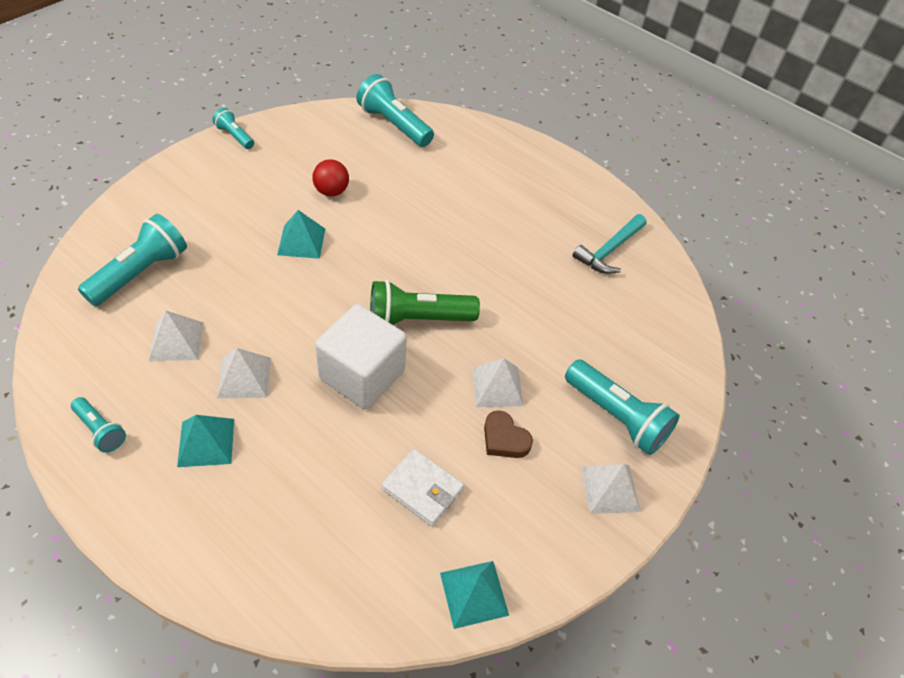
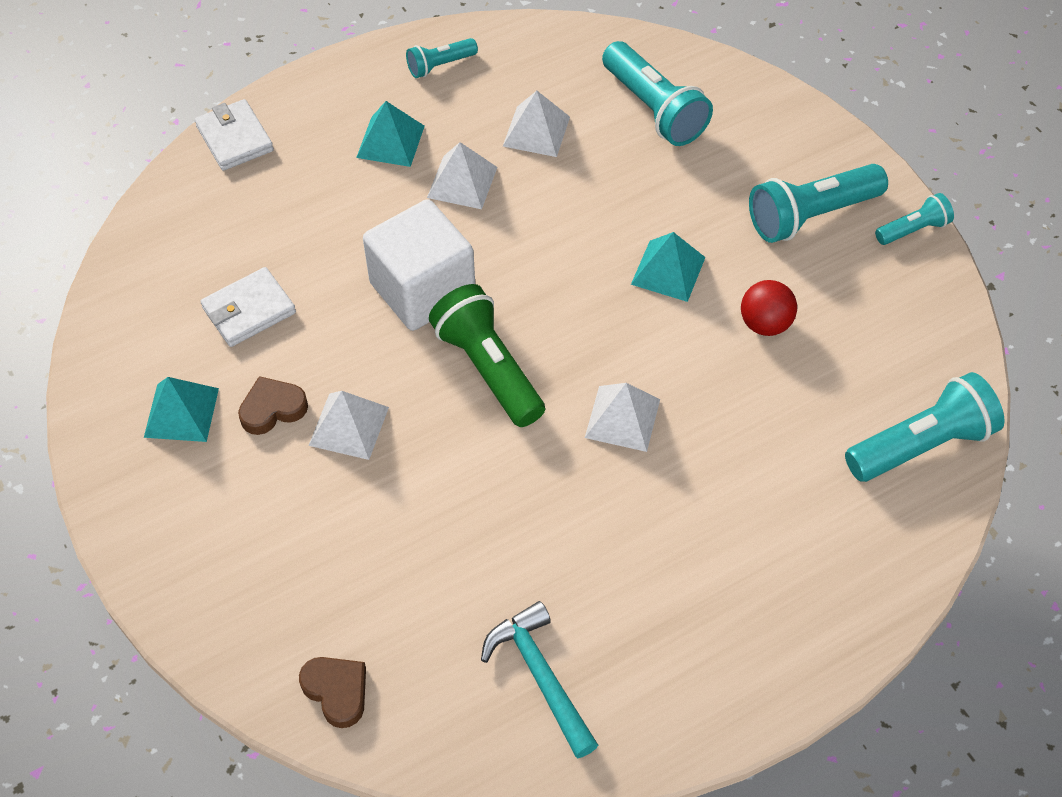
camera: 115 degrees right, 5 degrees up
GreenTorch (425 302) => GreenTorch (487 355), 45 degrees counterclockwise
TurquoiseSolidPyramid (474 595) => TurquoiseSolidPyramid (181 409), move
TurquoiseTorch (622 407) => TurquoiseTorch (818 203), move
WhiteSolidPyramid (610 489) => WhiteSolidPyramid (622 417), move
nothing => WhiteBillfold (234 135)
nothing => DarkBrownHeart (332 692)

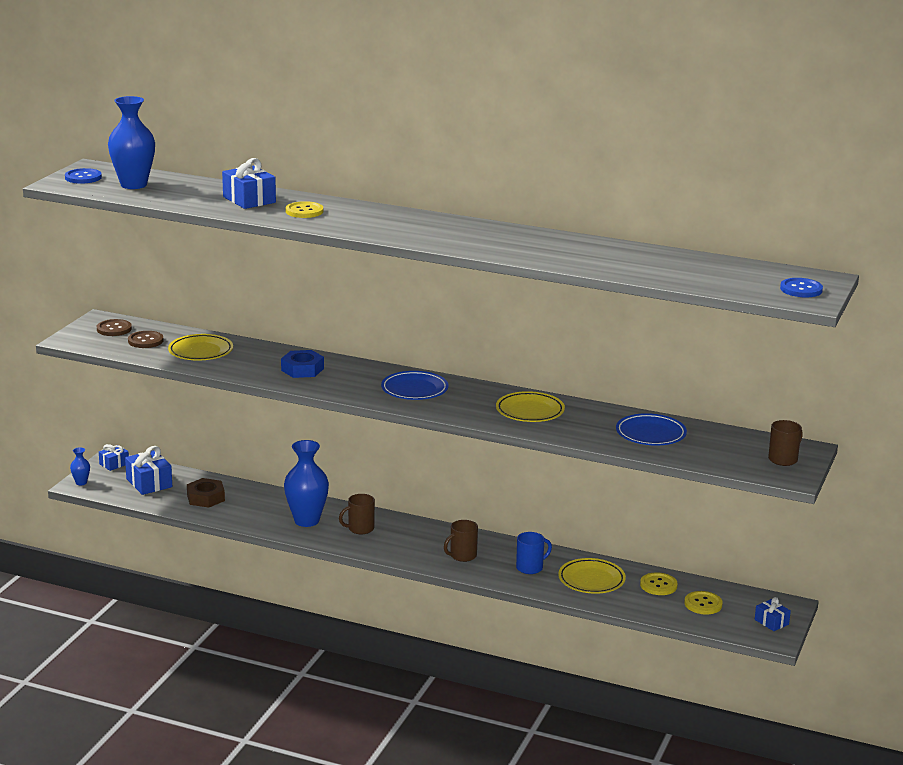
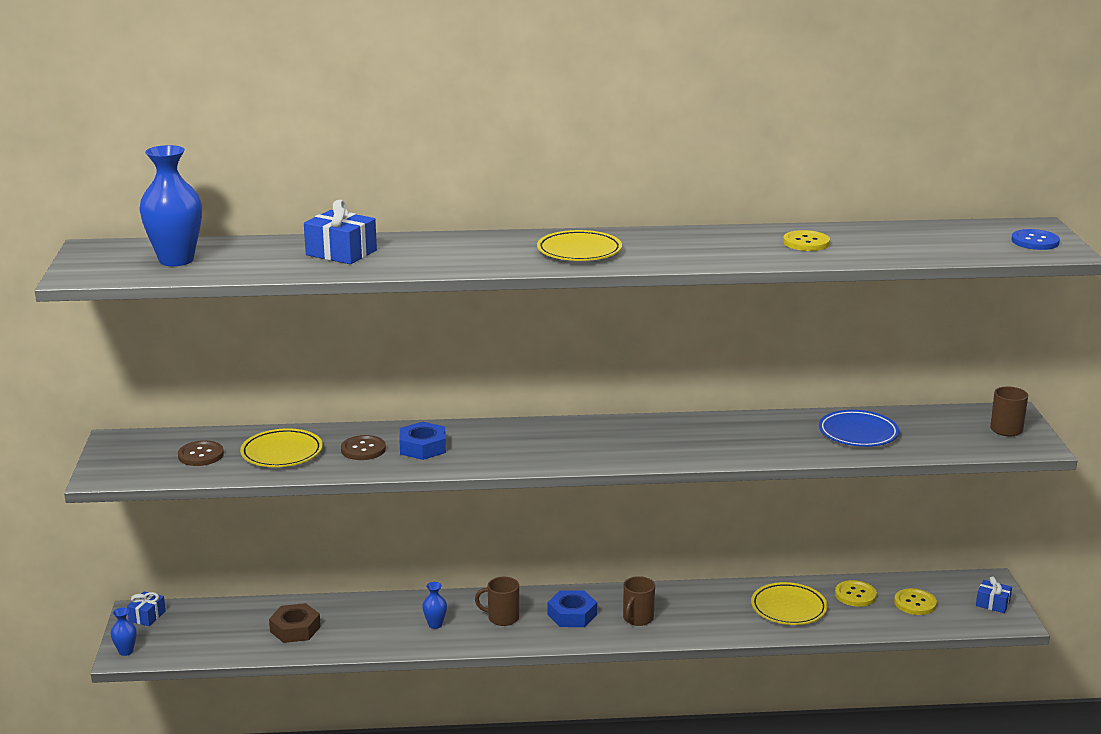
camera: 25 degrees left, 0 degrees up
CobaltShirtButton (83 176) => nothing
DarkBrownShirtButton (114 327) => DarkBrownShirtButton (363 447), move
CobaltGift (148 470) => nothing
CobaltTallVase (306 483) => CobaltTallVase (434 605), x0.46
YellowShirtButton (304 209) => YellowShirtButton (806 240), move
DarkBrownTeaMug (357 514) => DarkBrownTeaMug (497 601), 60 degrees clockwise
CobaltFlatDish (415 385) => nothing
YellowFlatDish (530 406) => YellowFlatDish (579 245), move
CobaltTeaMug (534 553) => nothing
nothing => CobaltHexNut (572 608)

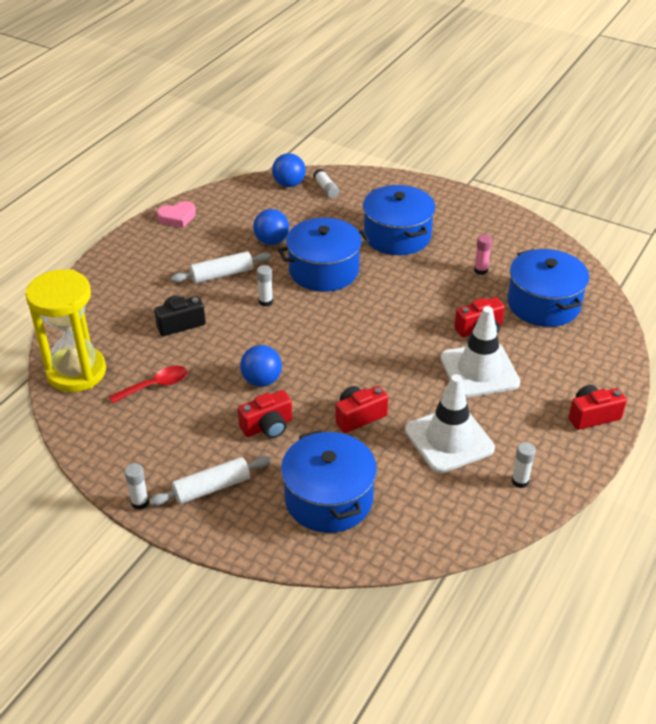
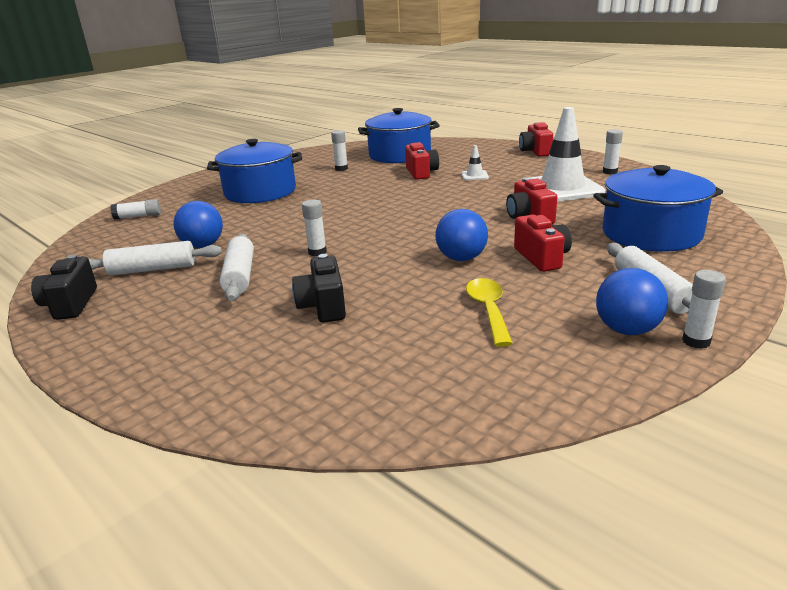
camera: 75 degrees left, 15 degrees down
YellowSandglass (65 331) => nothing
CrimsonSpoon (148 384) => nothing
RosePinkHeart (176 214) => EbonyPhotoCamera (64 287)
CobaltSphere (289 170) => CobaltSphere (632 301), move
CobaltPot (323 254) => nothing
WhiteSafetyCone (480 352) => WhiteSafetyCone (475 162), x0.42
RosePinkStickOfGlue (483 254) => WhiteStickOfGlue (339 150)
nothing => WhitePastryRoller (155 258)
nothing => YellowSpoon (489 312)

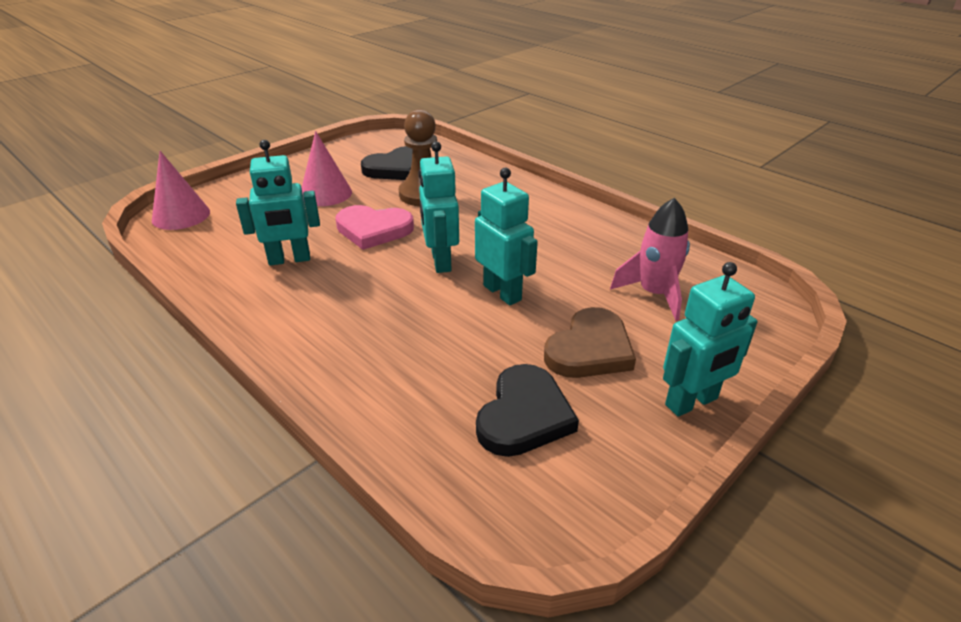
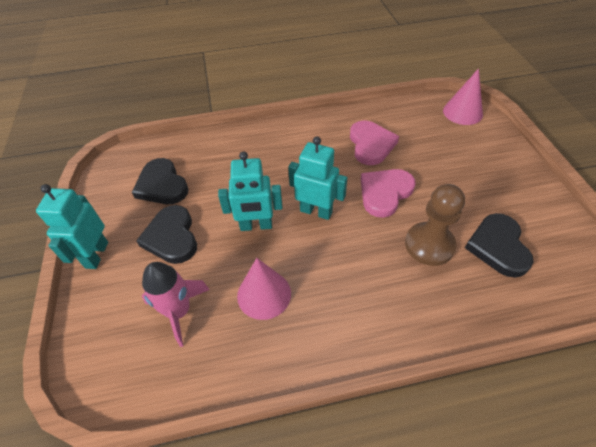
camera: 125 degrees right, 15 degrees up
TurquoiseRobotFigure (278 202) => RosePinkHeart (374 143)
RosePinkCone (327 168) => RosePinkCone (264 289), move
DarkBrownHeart (590 342) => EbonyHeart (166 234)

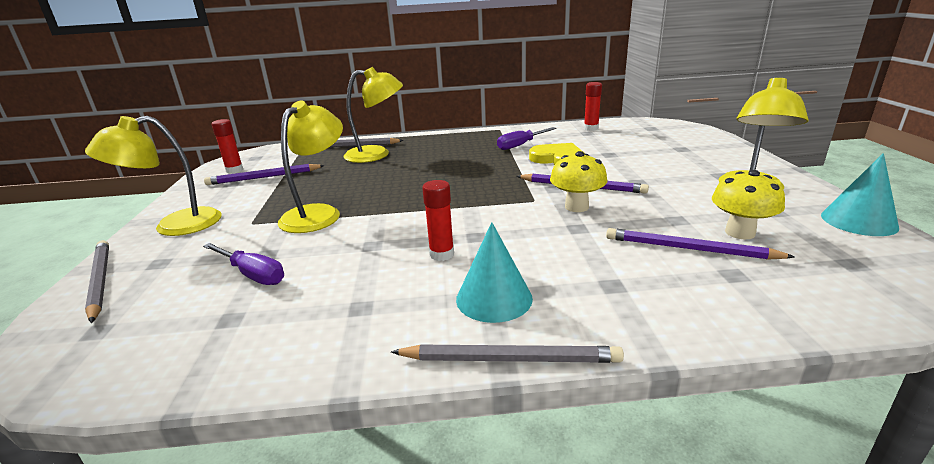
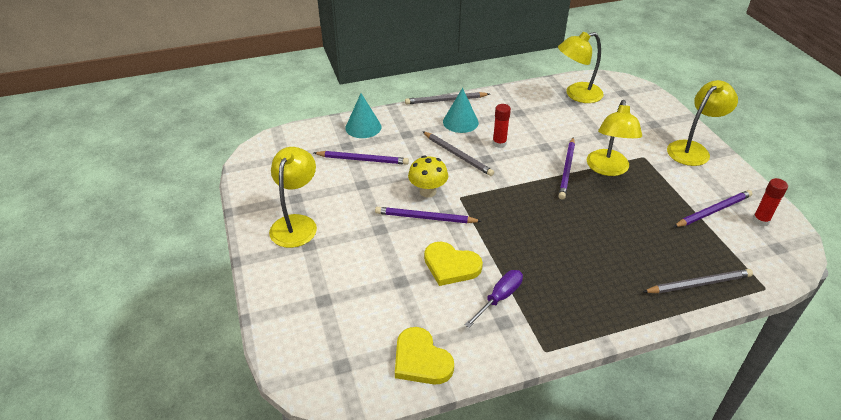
camera: 165 degrees right, 15 degrees up
AshGreyLeadPencil (97 281) => AshGreyLeadPencil (458 153), move
RoyalPurpleFlatScrewdriver (243 264) => nothing
YellowDeskLamp (373 115) => YellowDeskLamp (581 67), move
CrimsonStickOfGlue (593 106) => YellowHeart (424 355)
YellowToadstool (748 204) => nothing
TurquoiseCone (860 194) => TurquoiseCone (363 115), move
nothing => RoyalPurpleLeadPencil (567 168)

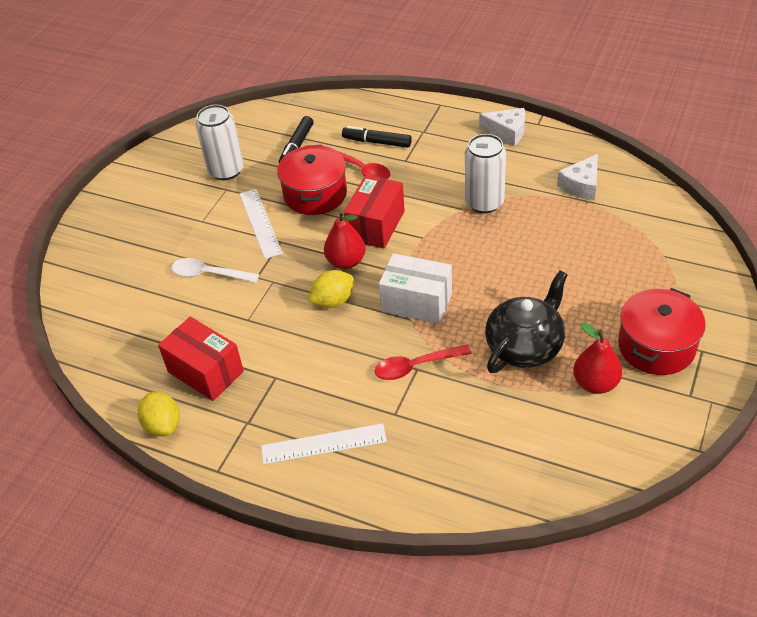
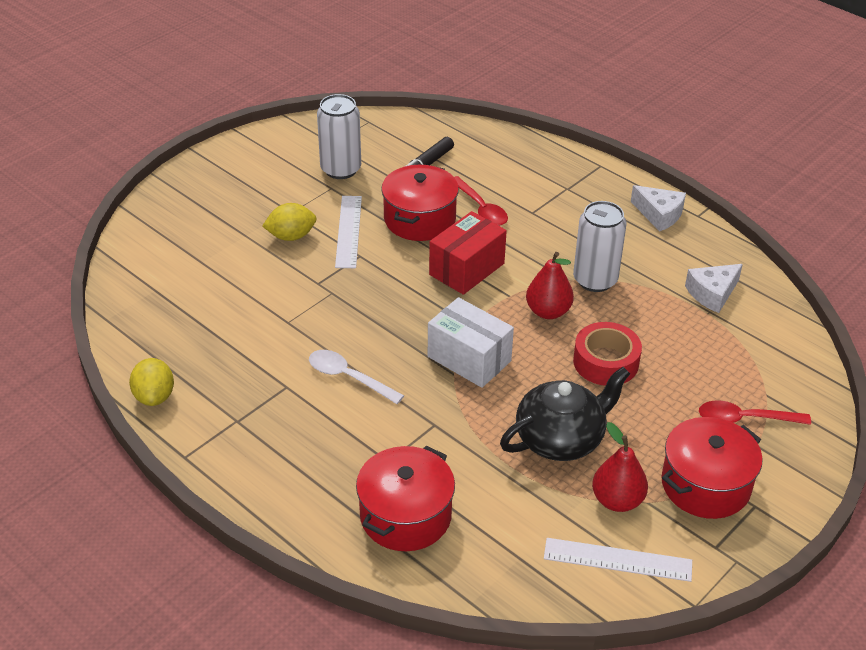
camera: 15 degrees right, 5 degrees down
CrimsonParcel (201 359) => nothing
WhiteSpoon (215 270) => WhiteSpoon (356 377), move
WhiteStraightedge (324 444) => WhiteStraightedge (618 560), move
YellowLemon (331 289) => YellowLemon (289 222), move
CrimsonPear (345 240) => CrimsonPear (550 285), move
EbonyMarkerPen (377 137) => nothing
CrimsonSpoon (423 362) => CrimsonSpoon (755 412), move
nothing => CrimsonPot (405 498)
nothing => CrimsonTape (607 354)

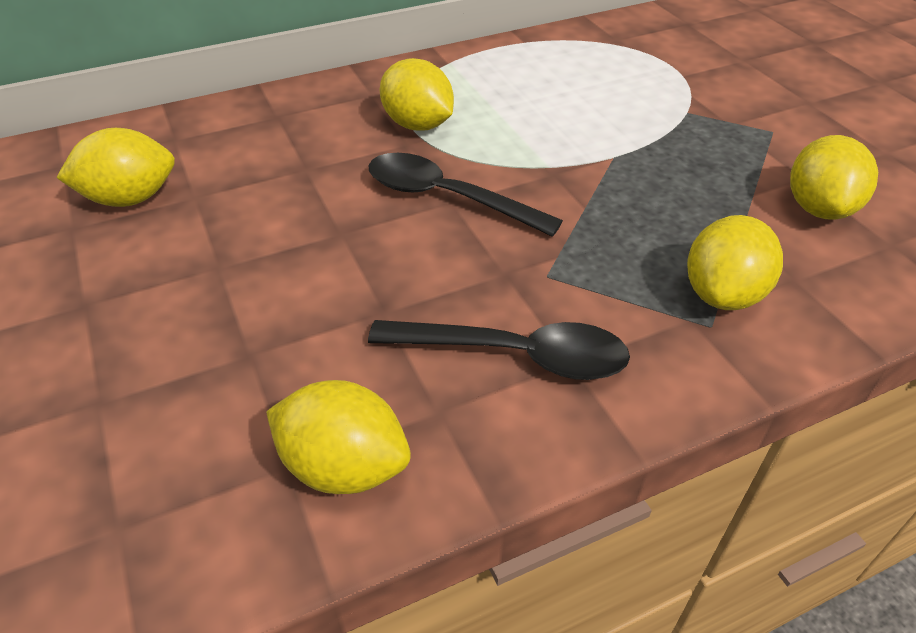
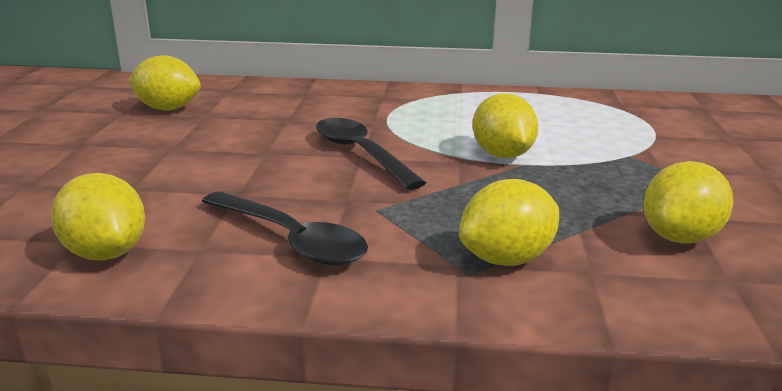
camera: 30 degrees right, 20 degrees down
YellowLemon (417 94) => YellowLemon (505 125), move

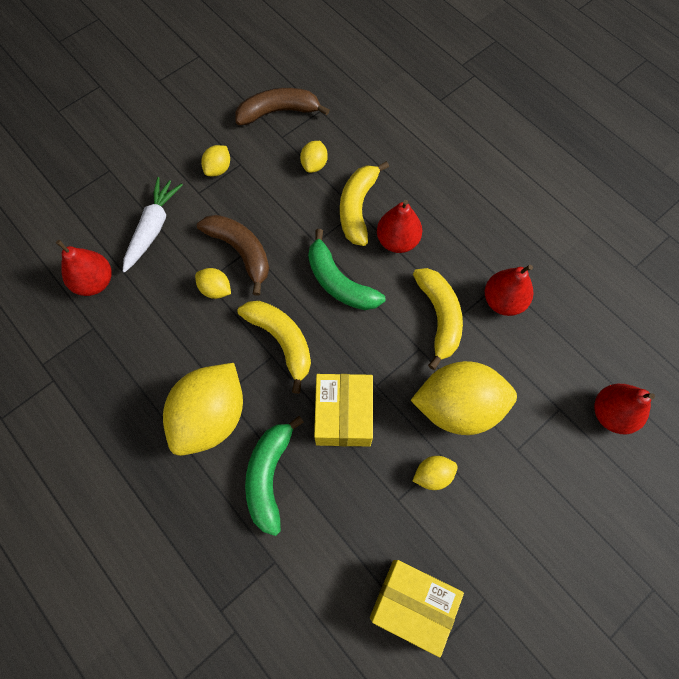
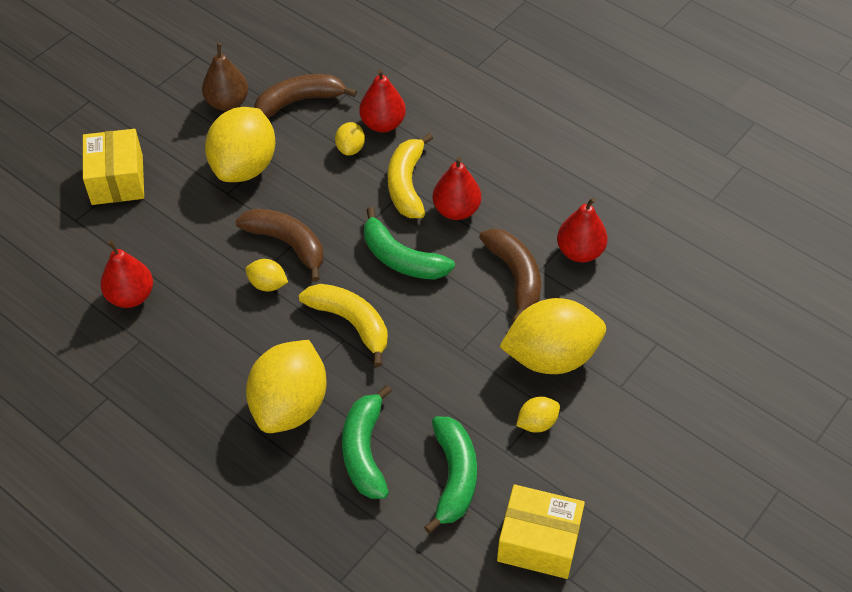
camera: 10 degrees left, 15 degrees down
WhiteRootVegetable (153 225) => nothing
YellowLemon (215 160) => YellowLemon (240 144), x2.23
YellowParcel (343 410) => YellowParcel (113 167), move
YellowBananaFruit (438 319) => DarkBrownBananaFruit (510 275)
CrimsonPear (624 409) => CrimsonPear (382 101), move
nothing => DarkBrownPear (225 77)
nothing => GreenBananaFruit (450 475)

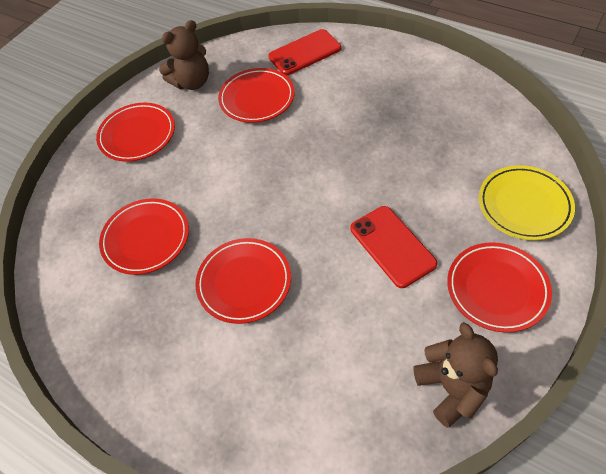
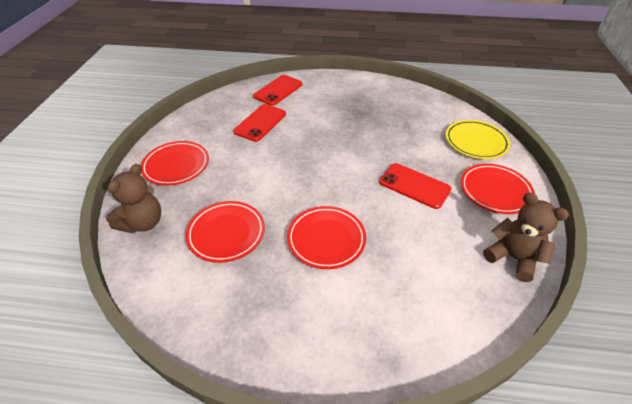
camera: 30 degrees left, 10 degrees down
DarkBrownTeddyBear (184 55) => DarkBrownTeddyBear (133 199), move
CrimsonFlatDish (256 95) => CrimsonMobilePhone (259 123)

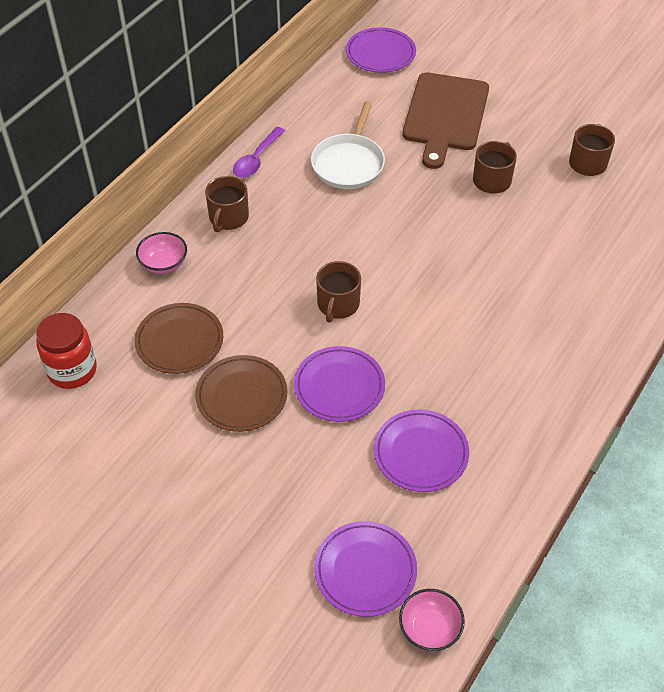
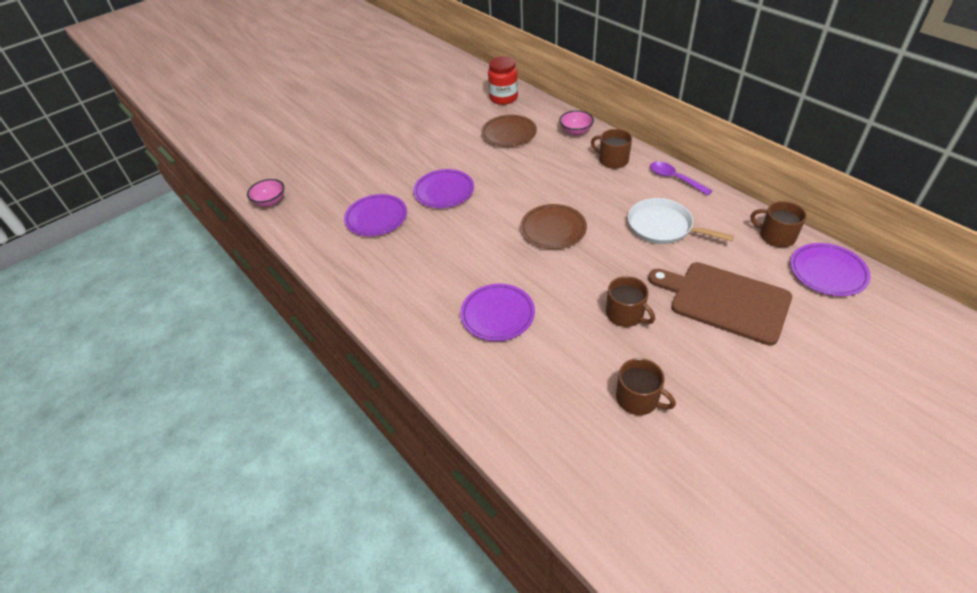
camera: 110 degrees right, 5 degrees down
DarkBrownFlatDish (241 393) => DarkBrownFlatDish (553 226), move
RoyalPurpleFlatDish (365 569) => RoyalPurpleFlatDish (497 312), move
DarkBrownTeaMug (338 291) => DarkBrownTeaMug (779 224), move

